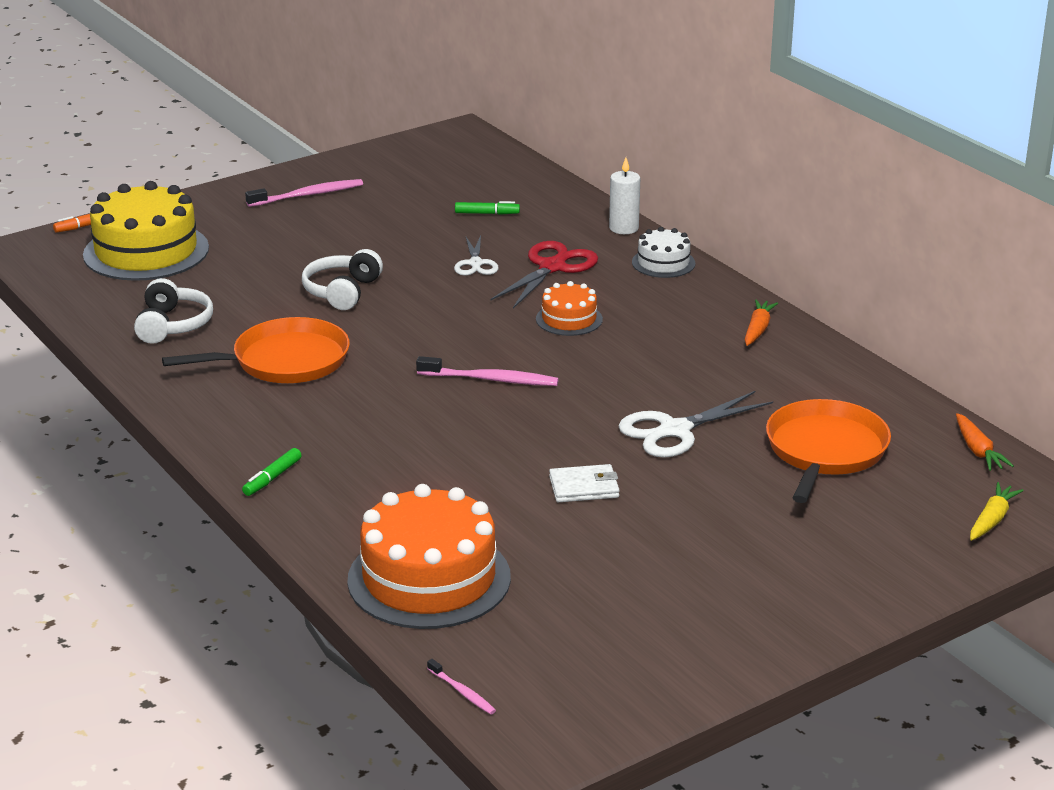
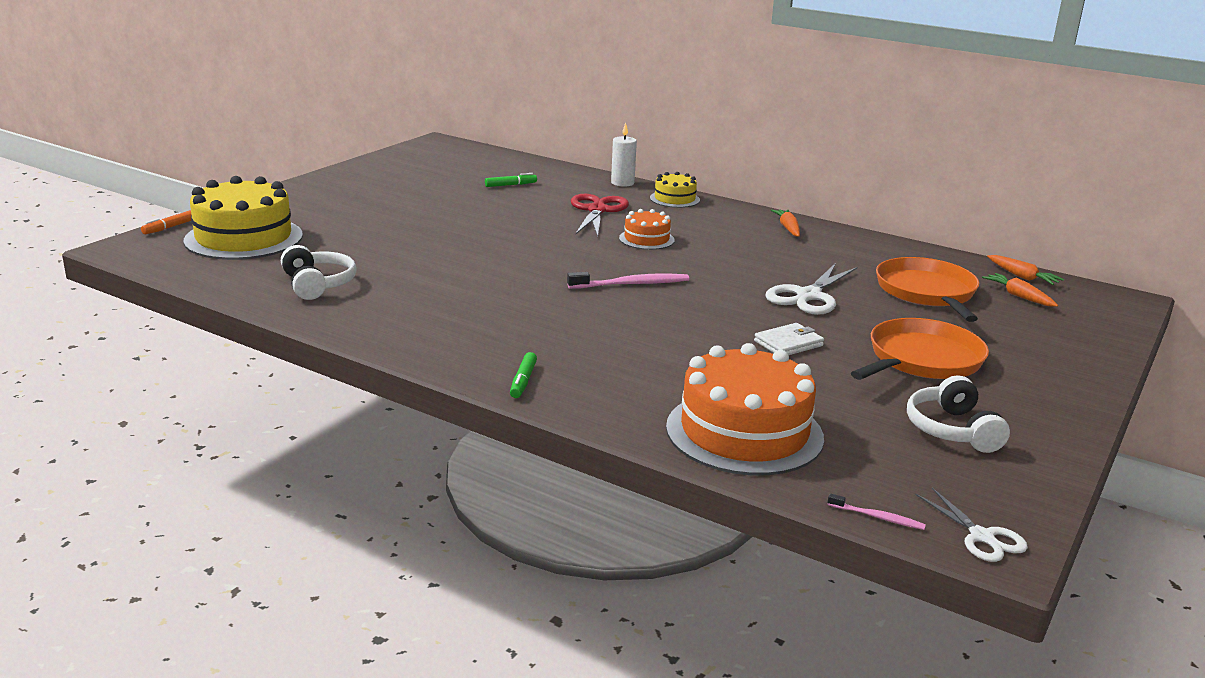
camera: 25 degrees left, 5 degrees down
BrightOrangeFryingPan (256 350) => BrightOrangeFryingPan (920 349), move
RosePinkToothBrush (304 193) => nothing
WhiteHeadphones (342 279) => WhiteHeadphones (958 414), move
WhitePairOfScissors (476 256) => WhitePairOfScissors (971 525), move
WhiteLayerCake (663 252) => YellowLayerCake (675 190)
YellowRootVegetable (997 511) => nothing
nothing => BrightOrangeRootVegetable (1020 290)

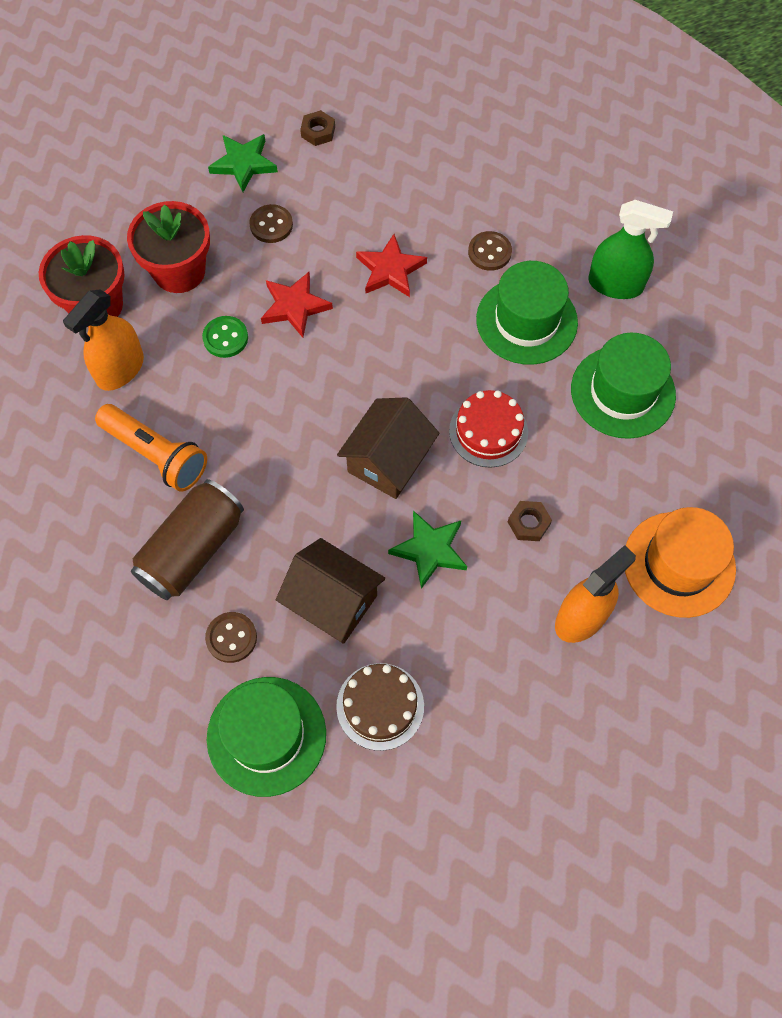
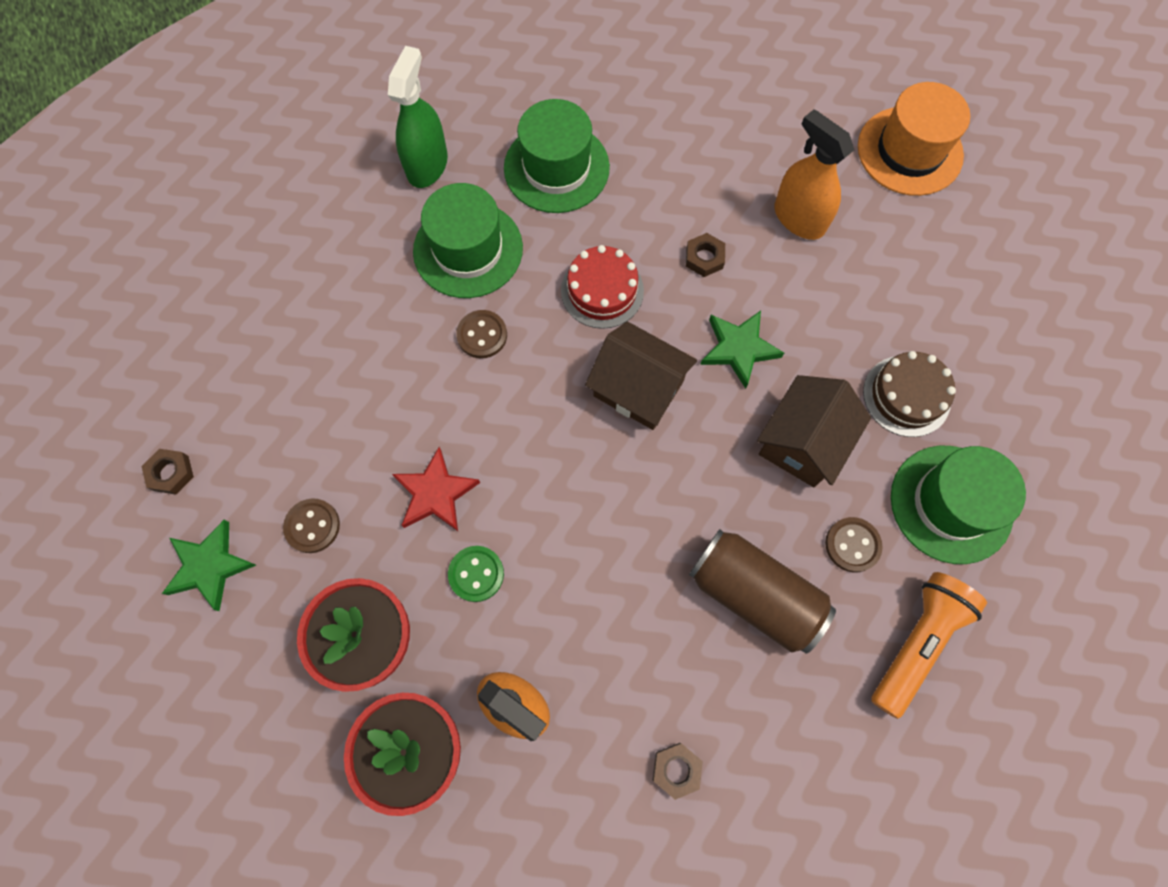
camera: 90 degrees left, 5 degrees up
BrightOrangeTorch (151 448) => BrightOrangeTorch (929 645), move
CrimsonStar (391 265) => nothing
DarkBrownShirtButton (490 251) => DarkBrownShirtButton (481 334), move
BrightOrangeTallHat (680 562) => BrightOrangeTallHat (914 139), move
nothing => DarkBrownHexNut (678 771)

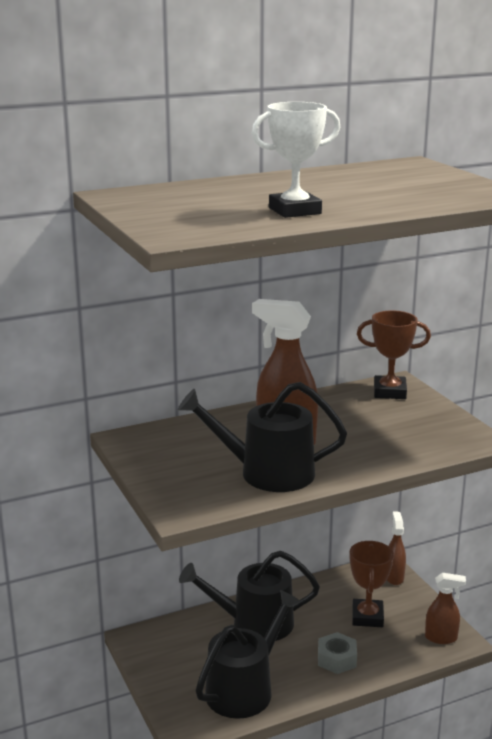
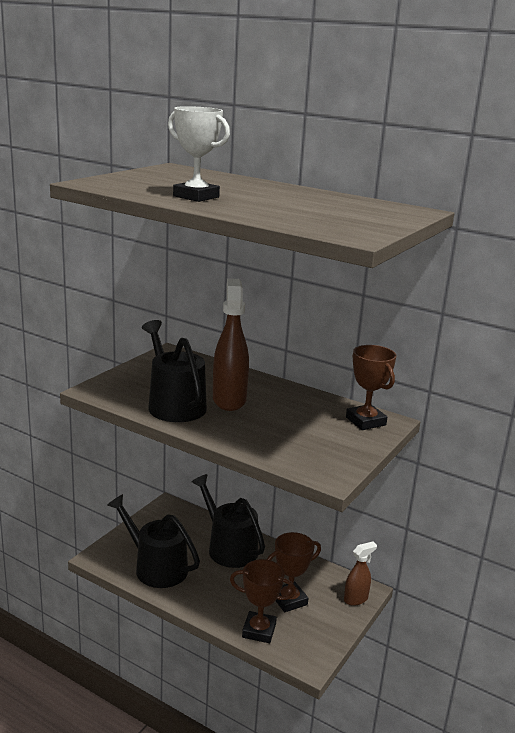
camera: 55 degrees right, 0 degrees up
EbonyWateringPot (248 654) => EbonyWateringPot (153 541), 150 degrees counterclockwise
AshGreyHexNut (337 653) => nothing
DarkBrownSprayer (445 608) => nothing
nothing => DarkBrownAwardCup (263 601)

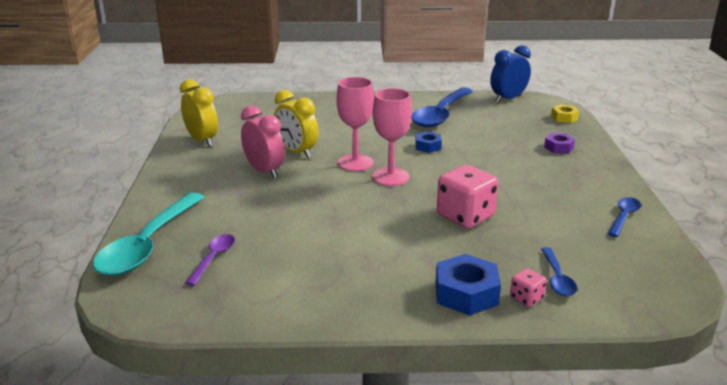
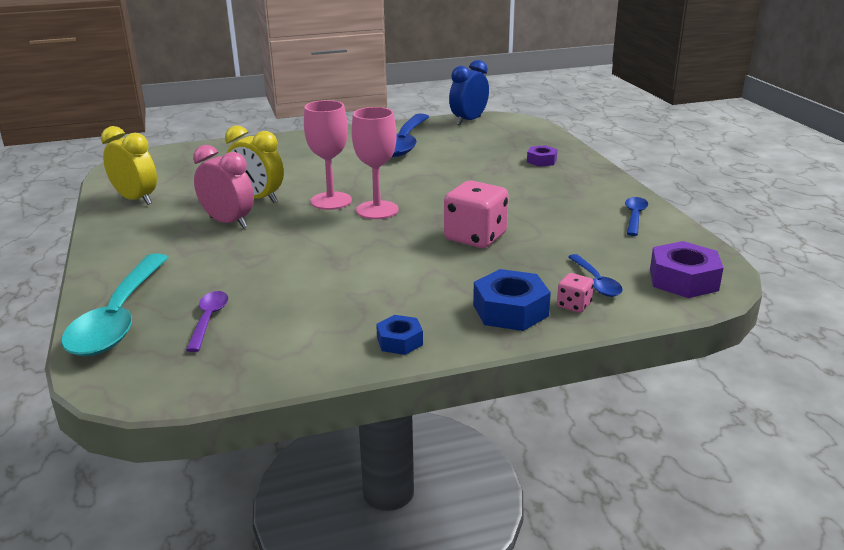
camera: 15 degrees left, 0 degrees up
CobaltHexNut (428 142) => CobaltHexNut (399 335), move
YellowHexNut (565 113) => nothing
nothing => RoyalPurpleHexNut (686 269)

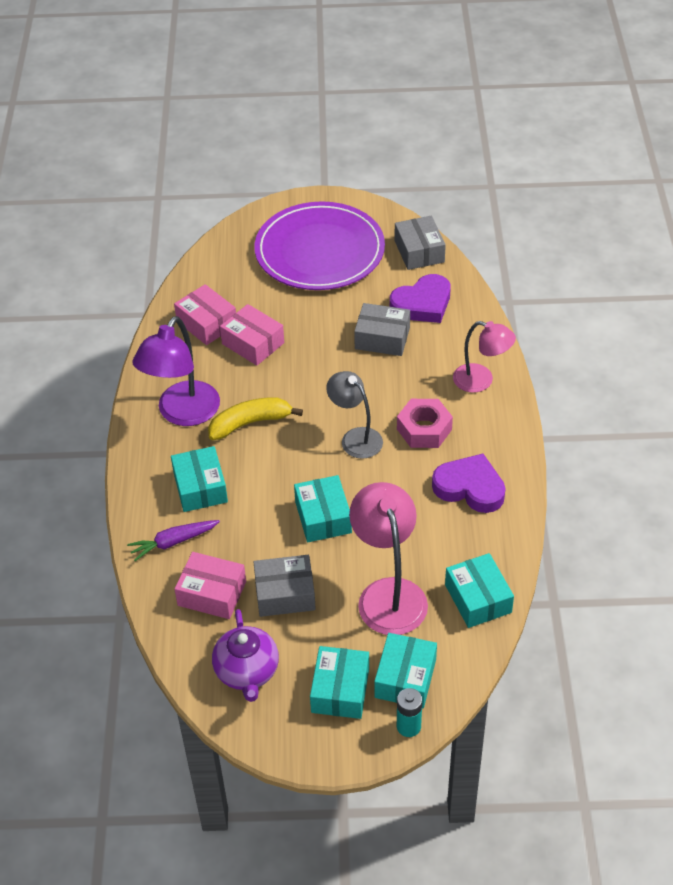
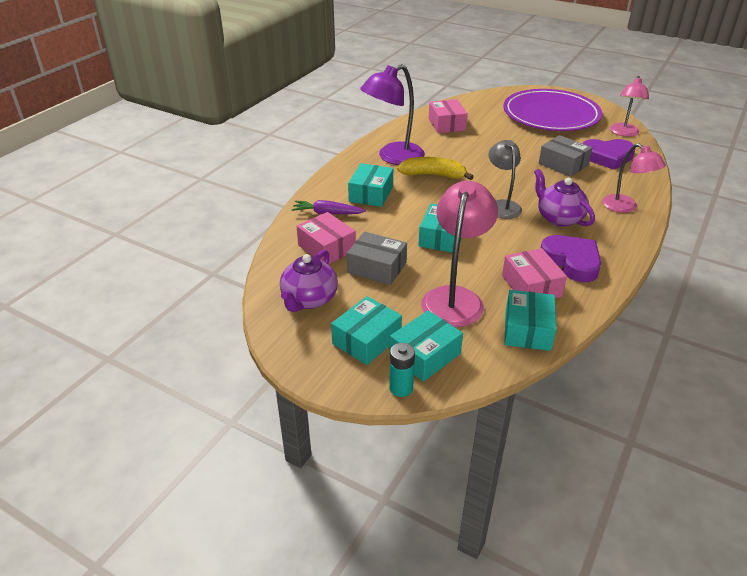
camera: 30 degrees right, 10 degrees down
RosePinkParcel (252 335) => RosePinkParcel (534 273), move
AshGreyParcel (420 243) => RosePinkDeskLamp (629 106)
RosePinkHexNut (425 423) => RoyalPurpleTeaPot (564 198)

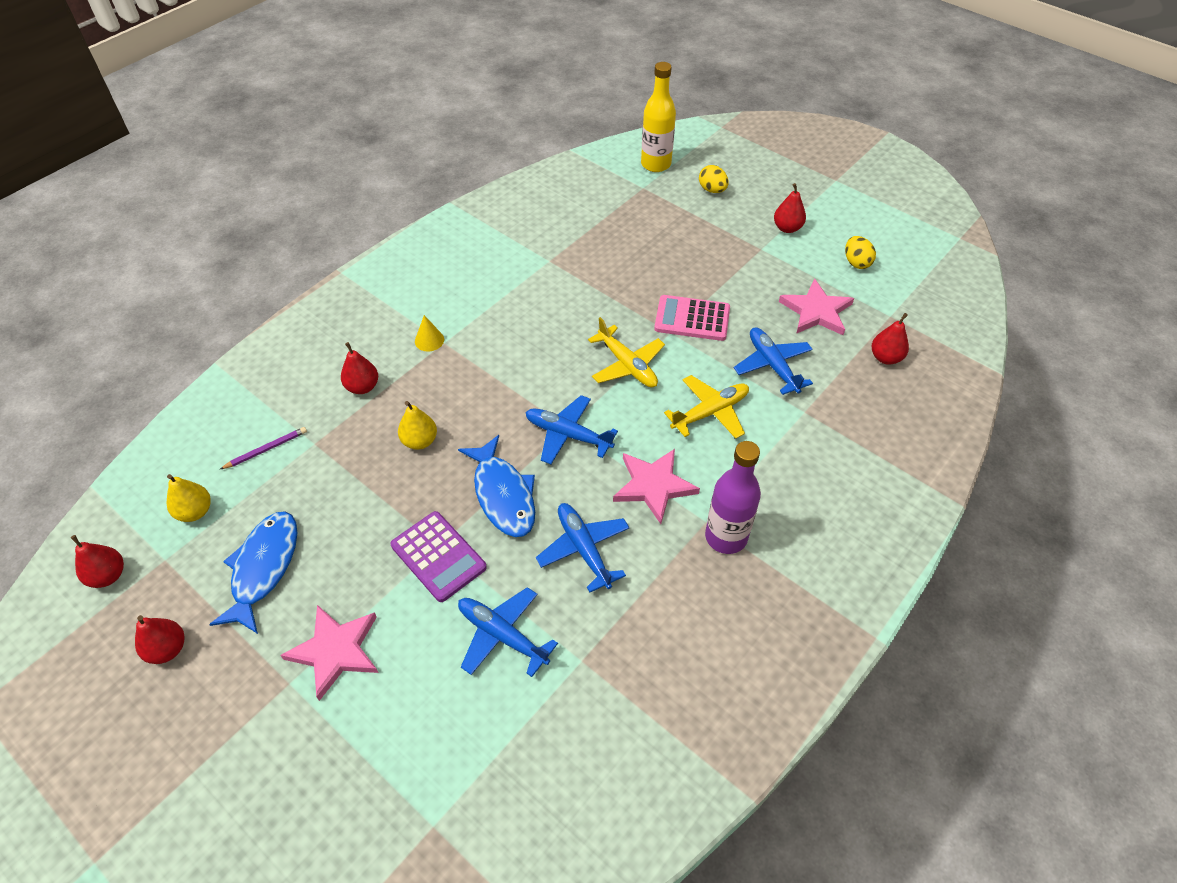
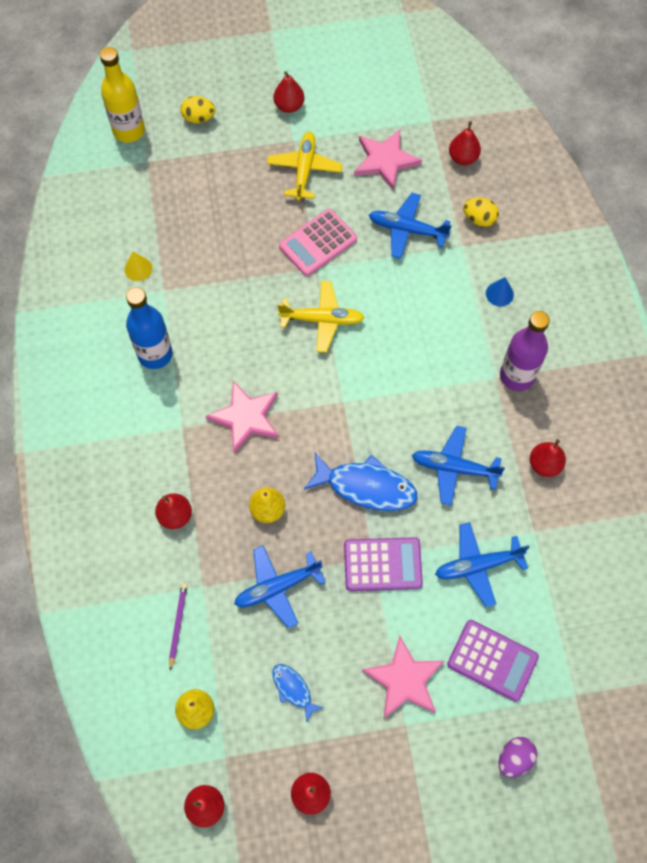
camera: 50 degrees left, 15 degrees up
CobaltToyFish (253 572) => CobaltToyFish (298 693), x0.53
YellowCone (429 333) => YellowCone (138 266), move
CobaltPlane (571 429) => CobaltPlane (280 586), move
RosePinkStar (656 486) => RosePinkStar (242 417), move
YellowPlane (706 407) => YellowPlane (304 166), move
YellowToyEgg (860 252) => YellowToyEgg (481 212), move
nothing => CobaltBottle (149 328)
nothing => RoyalPurpleCalculator (493 661)
nothing => CobaltCone (500 292)
nothing => RoyalPurpleToyEgg (518 757)
nothing => CrimsonPear (548 458)

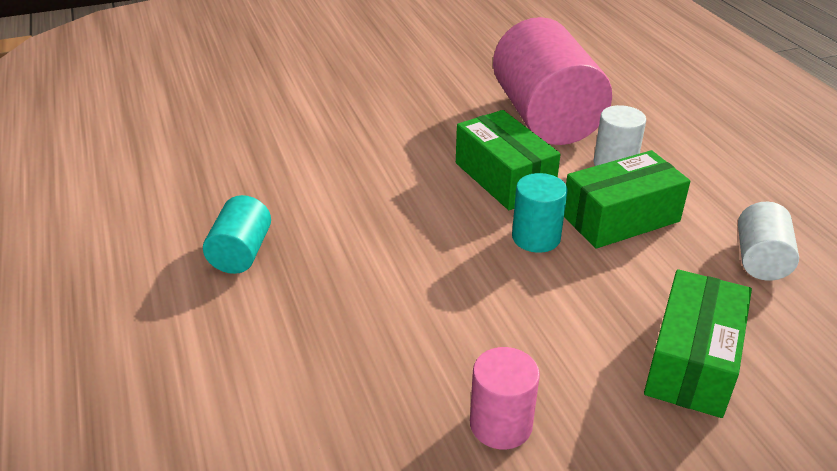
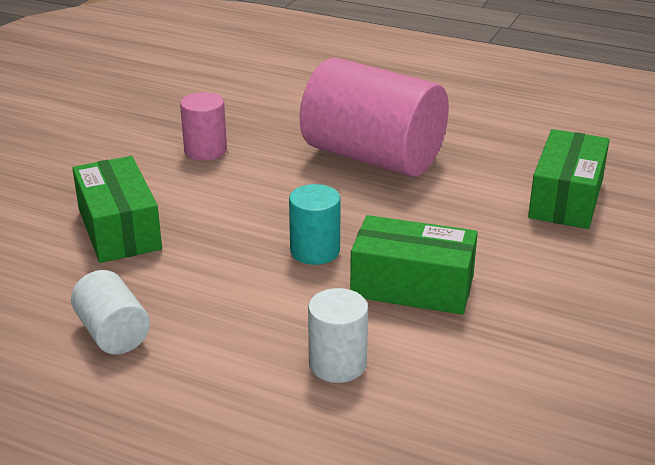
camera: 135 degrees right, 5 degrees down
TurquoiseCylinderShape (237 234) => nothing
RosePinkCylinderShape (552 81) => RosePinkCylinderShape (374 117), move
GreenParcel (627 199) => GreenParcel (569 179), move

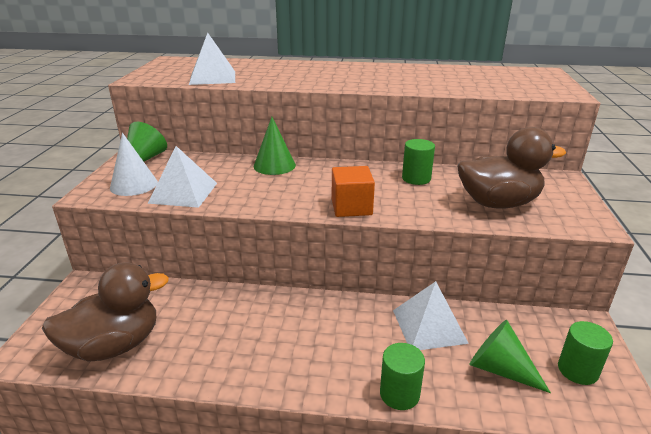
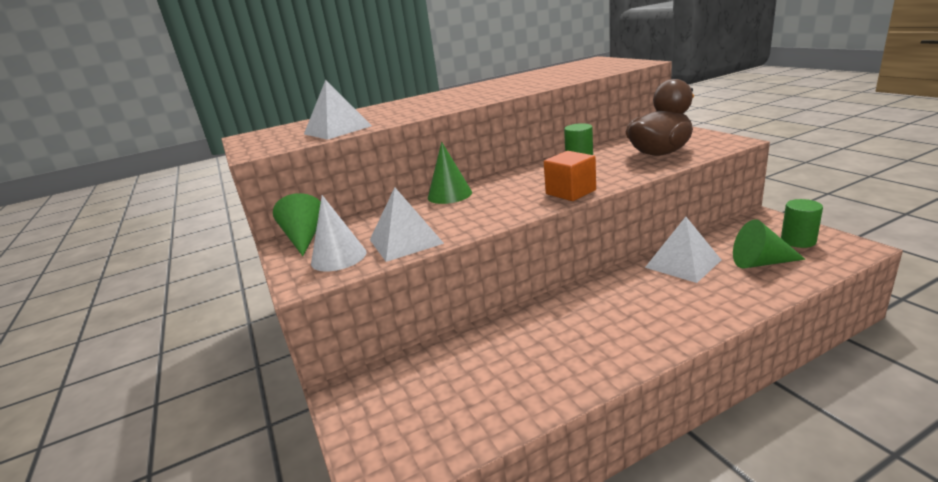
camera: 30 degrees left, 5 degrees down
DarkBrownRubberDuck (105 312) => nothing
GreenCylinderShape (402 376) => nothing

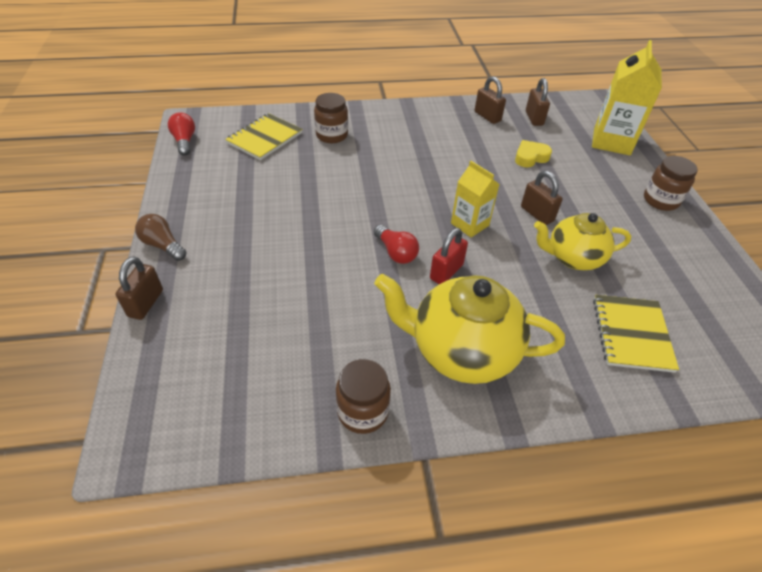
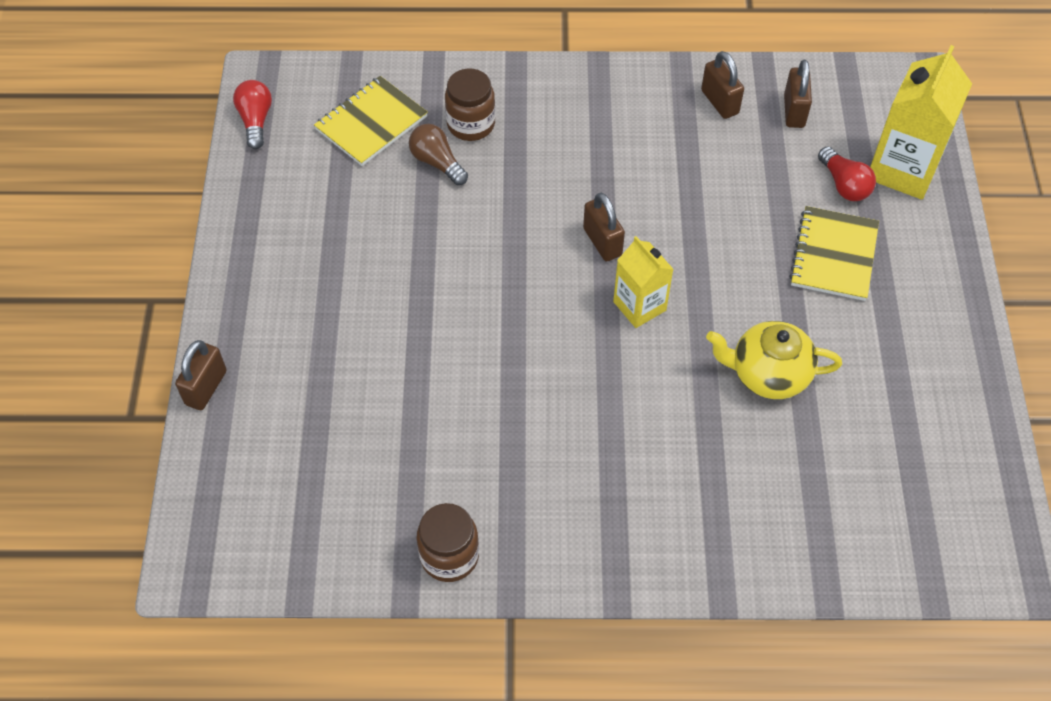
camera: 10 degrees right, 10 degrees up
DarkBrownLightbulb (160 237) => DarkBrownLightbulb (438 154), move
CrimsonLightbulb (396 244) => CrimsonLightbulb (847 173), move
YellowTeaPot (469 329) => nothing
CrimsonSmallLock (449 256) => nothing
YellowHeart (533 153) => nothing
DarkBrownSmallLock (542 198) => DarkBrownSmallLock (604 227), move
YellowNotepad (636 334) => YellowNotepad (834 253), move
DarkBrownPreserveJar (671 183) => nothing

